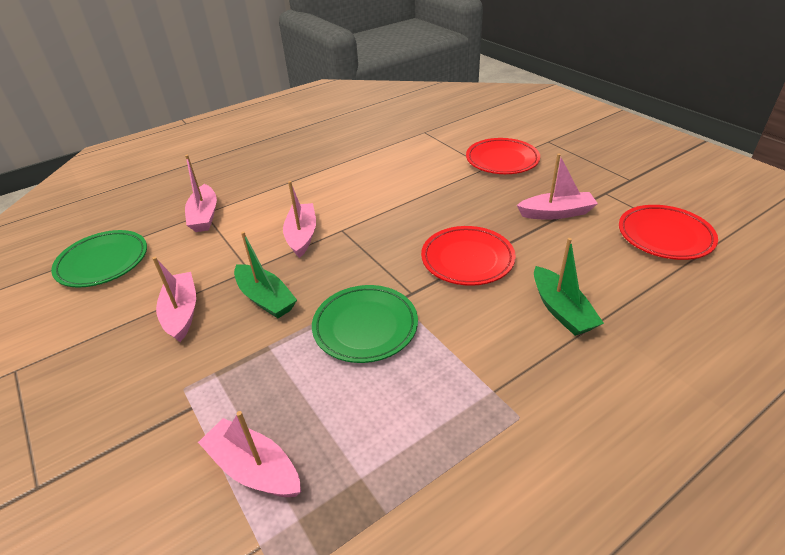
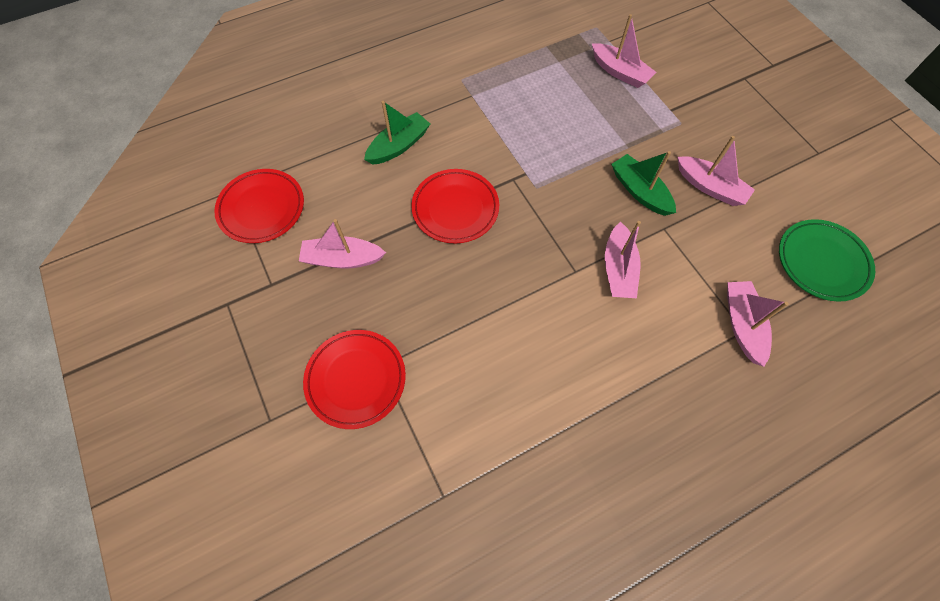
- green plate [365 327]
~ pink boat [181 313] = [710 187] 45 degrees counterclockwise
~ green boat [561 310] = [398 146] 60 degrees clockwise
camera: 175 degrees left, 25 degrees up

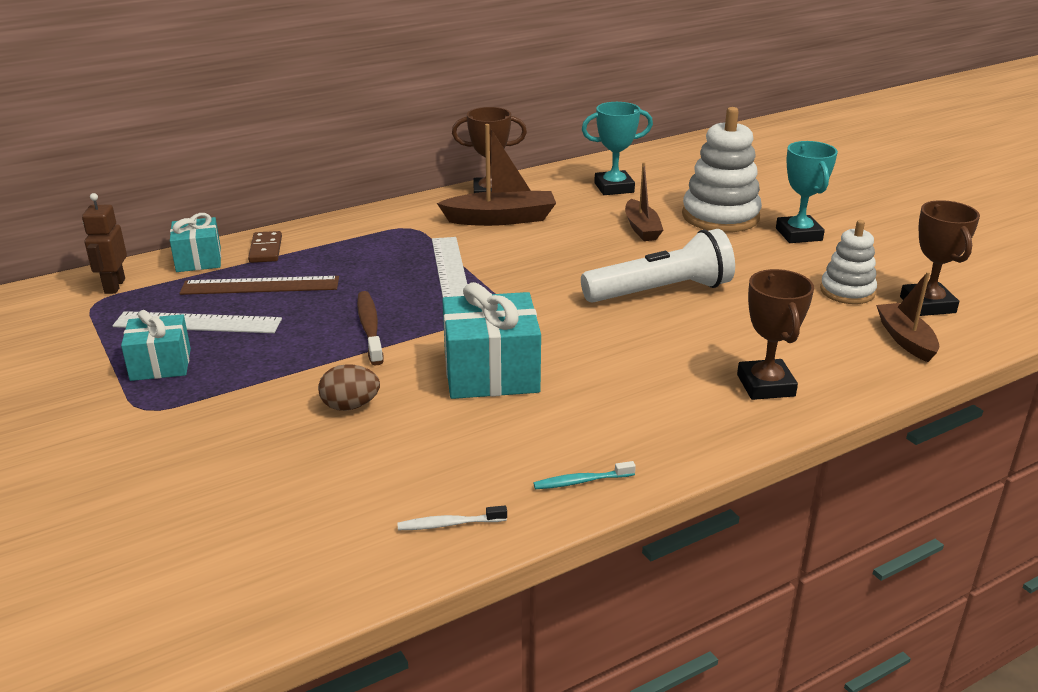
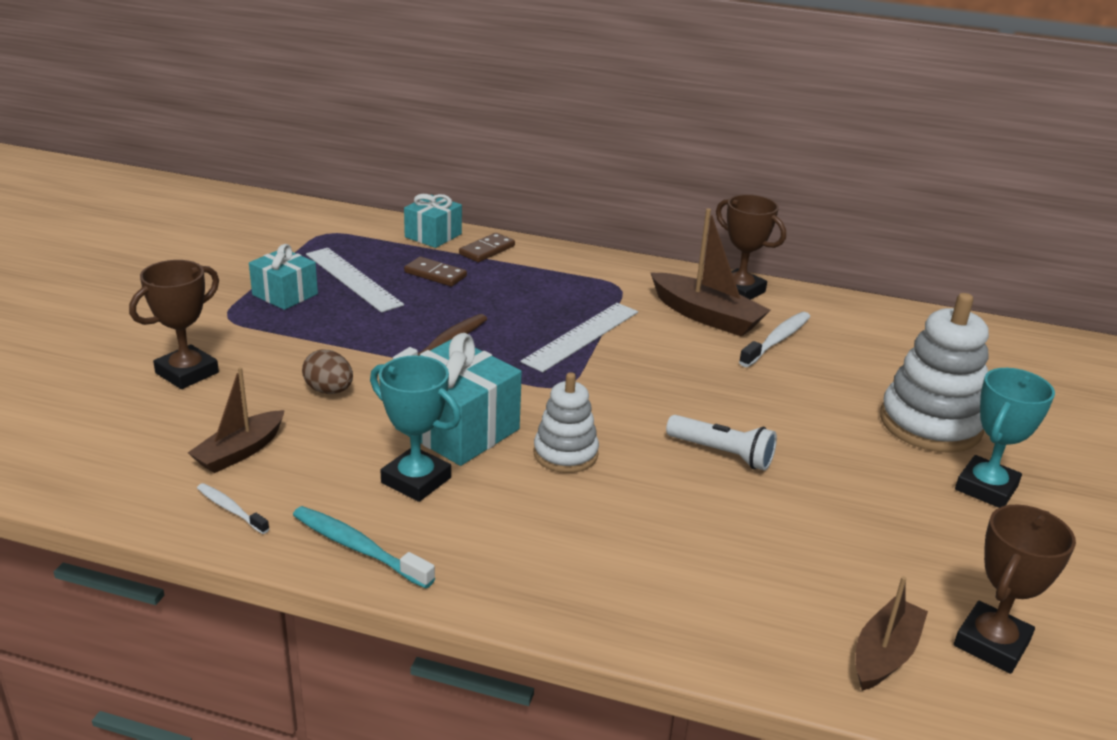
- brown robot [114 286]
+ white toothbrush [777 340]
~ turquoise trophy [614 188] to [416 480]
~ brown boat [641 228] to [240 451]
~ brown trophy [765 385] to [187 373]
~ white stacking toy [847 291] to [565 454]
~ brown ruler [260 285] to brown domino [435 274]
~ turquoise toothbrush [581 481] = [358 548] x1.63
~ white flashlight [660 291] = [722 453] x0.60
camera: 45 degrees right, 0 degrees up

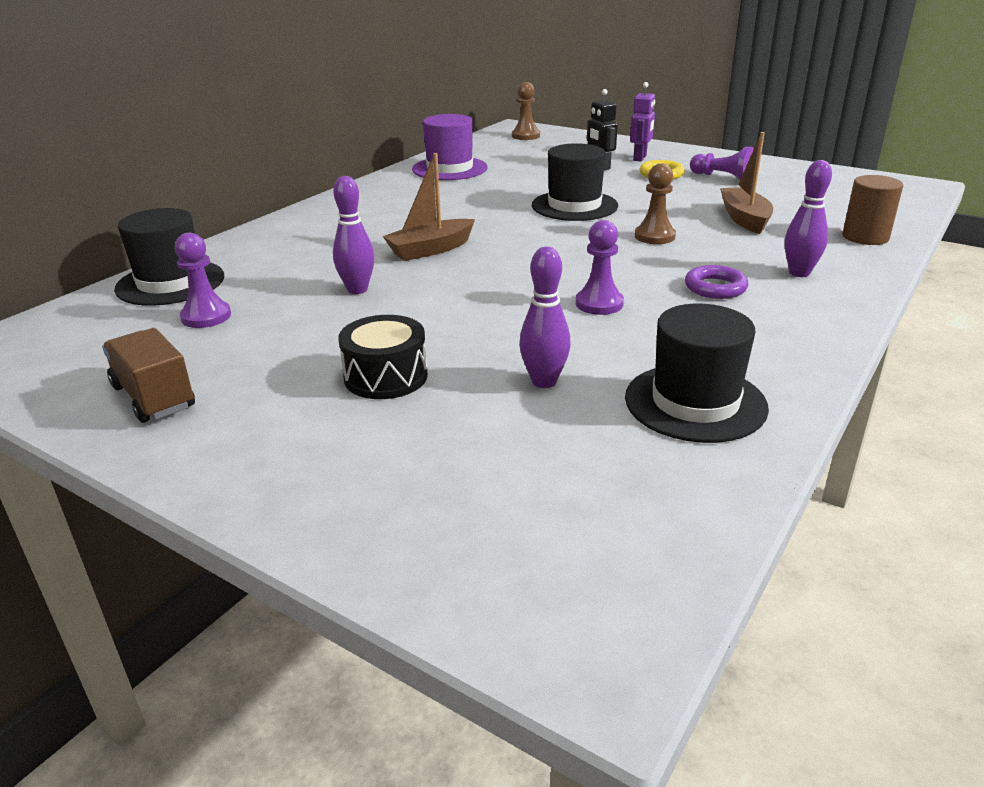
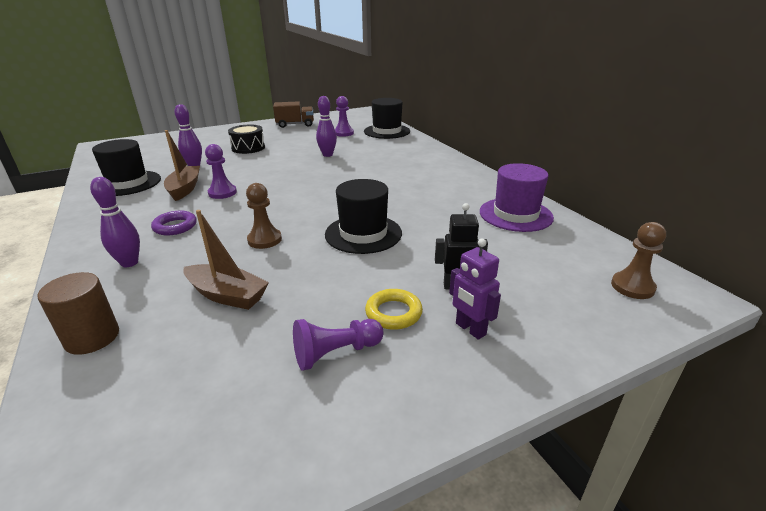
~ brown boat [430 250] to [185 189]
camera: 120 degrees right, 0 degrees up

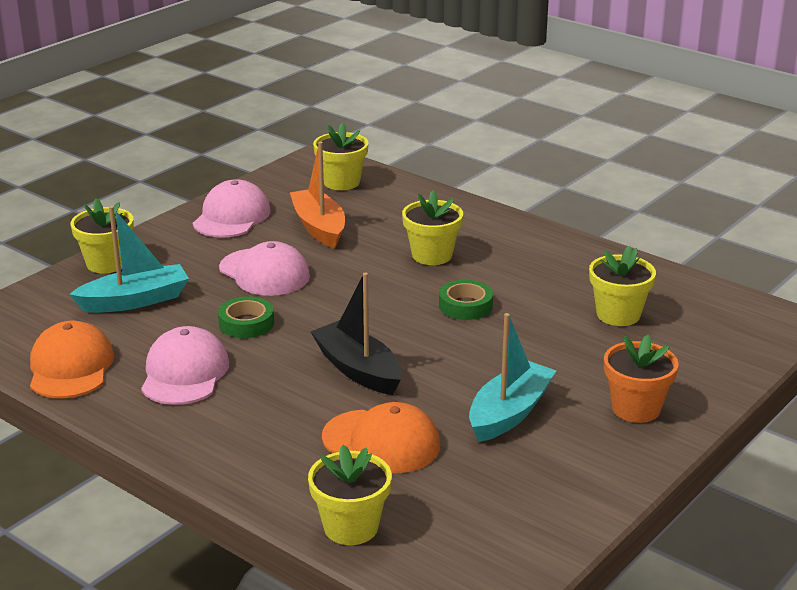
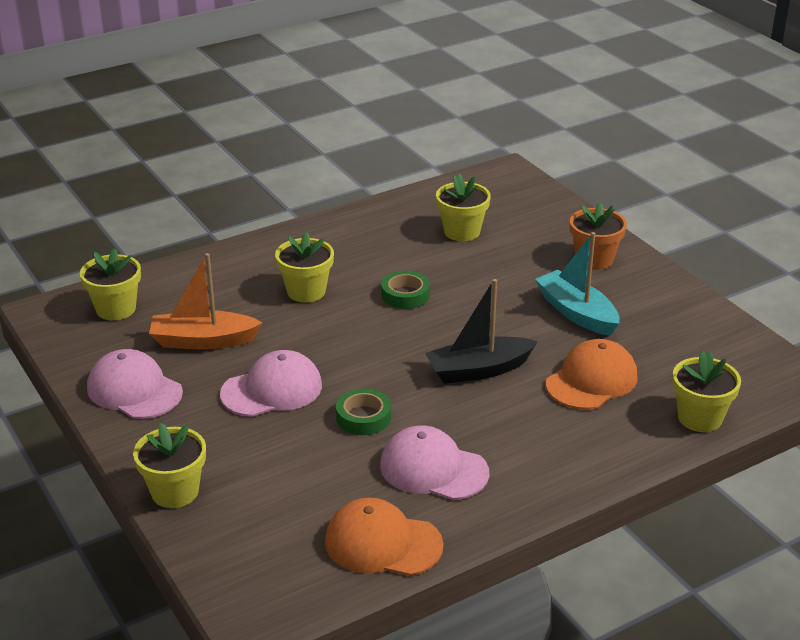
- turquoise boat [135 301]
camera: 70 degrees left, 5 degrees up

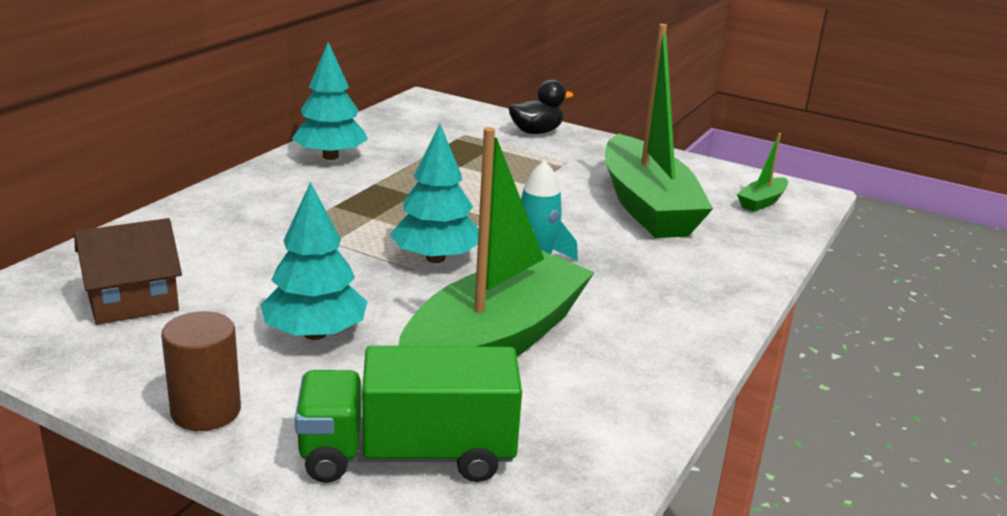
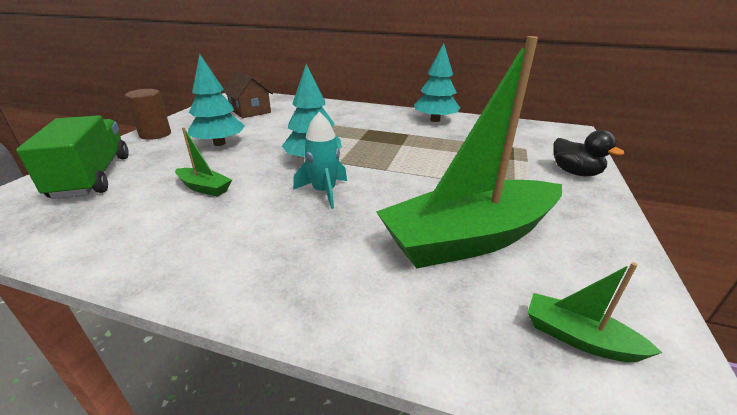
~ green boat [495 342] = [204 188] x0.41
camera: 80 degrees right, 5 degrees up

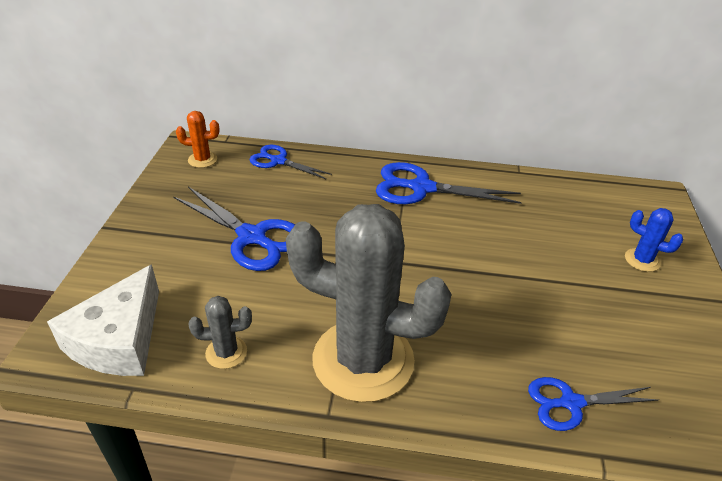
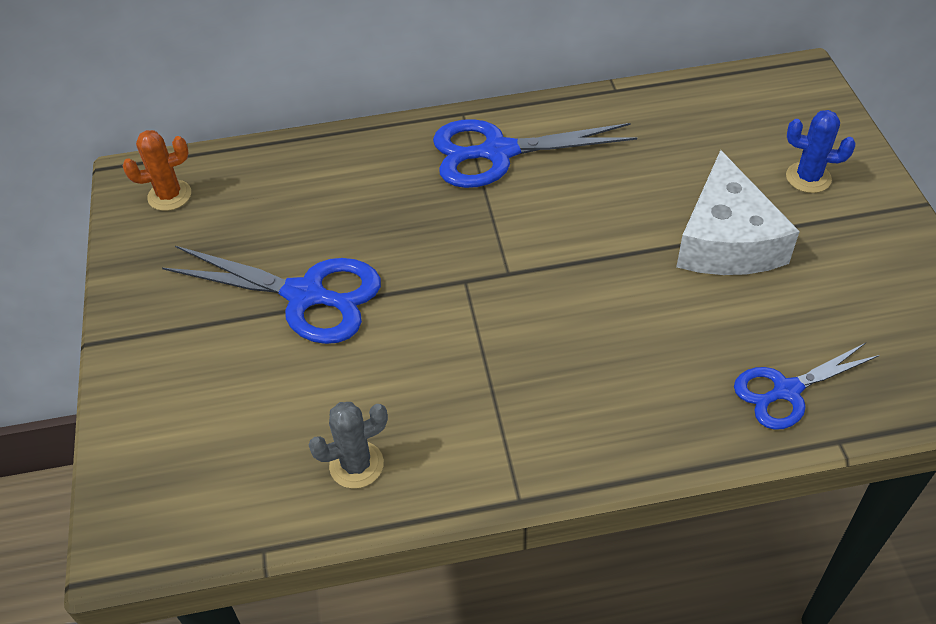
- blue scissors [278 161]
- grey cactus [363 360]
~ white cheese [119 339] to [726 240]
camera: 15 degrees left, 10 degrees up

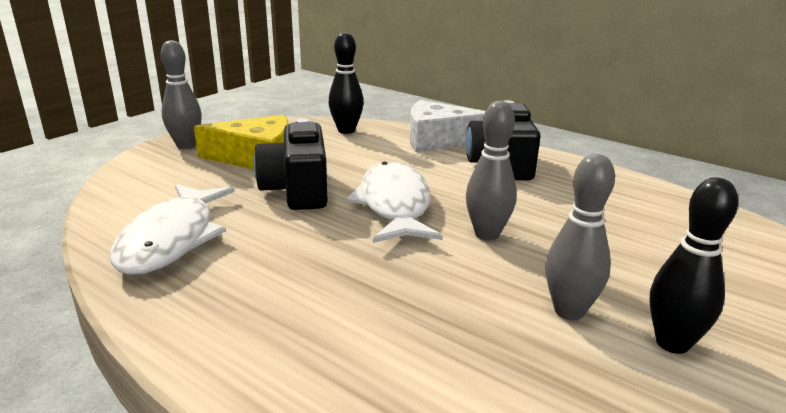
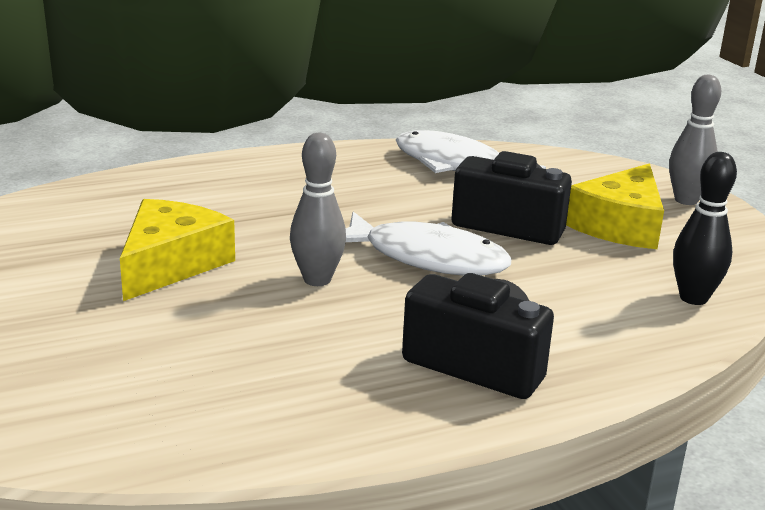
- white cheese [439 140]
- black bowling pin [672 343]
~ grey bowling pin [569 311] to yellow cheese [171 264]
camera: 120 degrees right, 0 degrees up

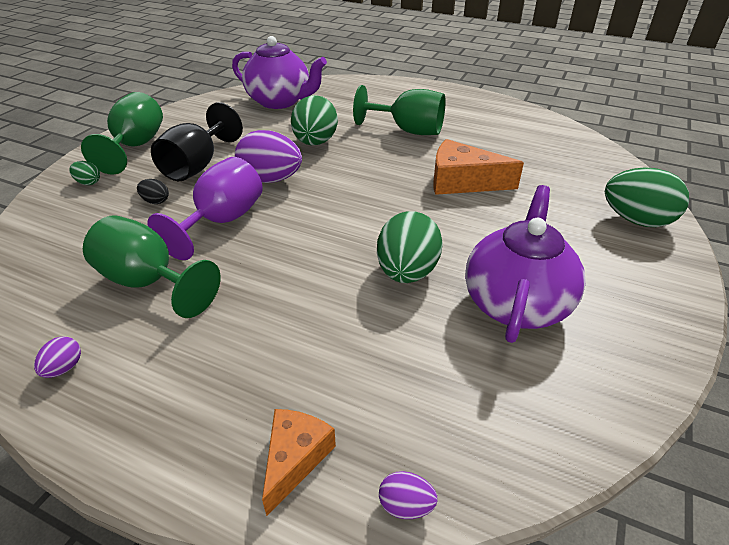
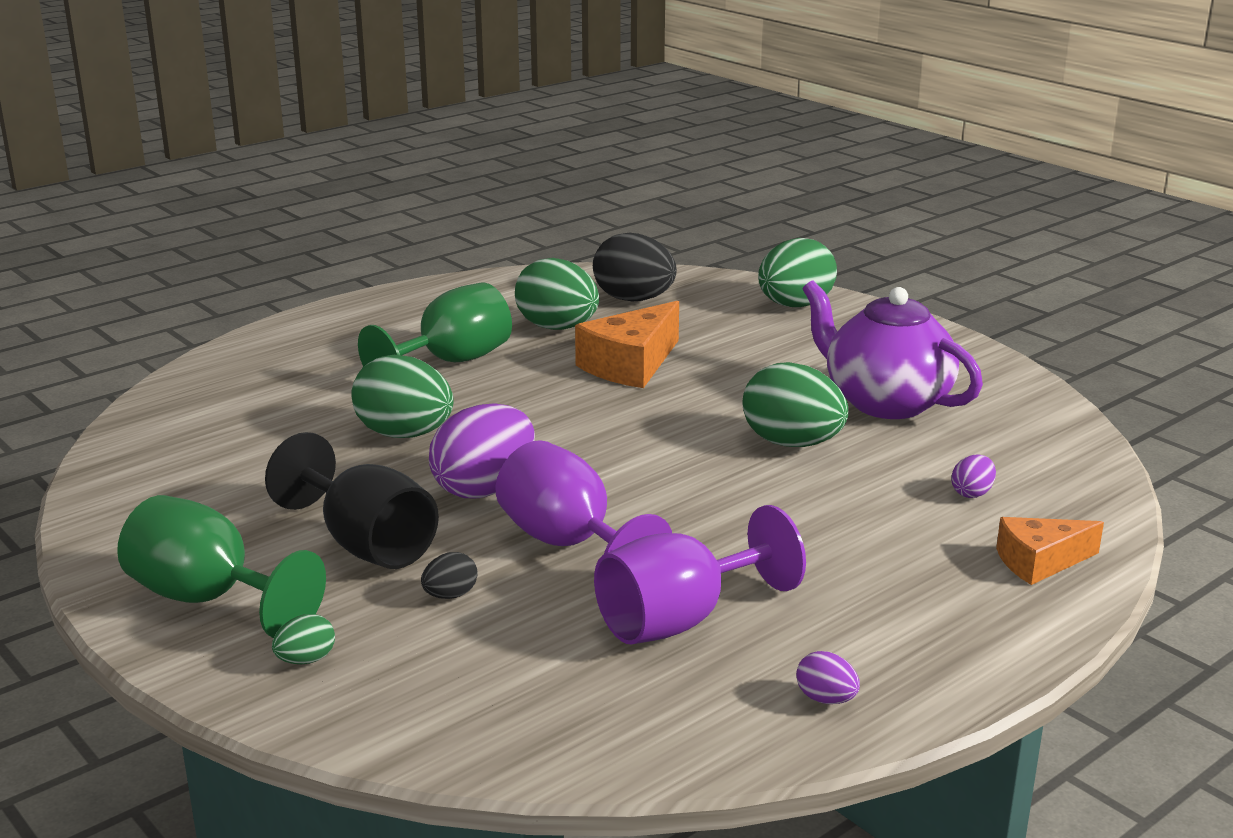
- purple teapot [280 101]
+ green egg [557 328]
+ black egg [634 300]
~ purple egg [405 505] to [972 493]
~ green goblet [149 282] to purple goblet [679 620]
~ orange cheese [295 459] = [1039 562] 60 degrees counterclockwise
camera: 65 degrees left, 15 degrees down

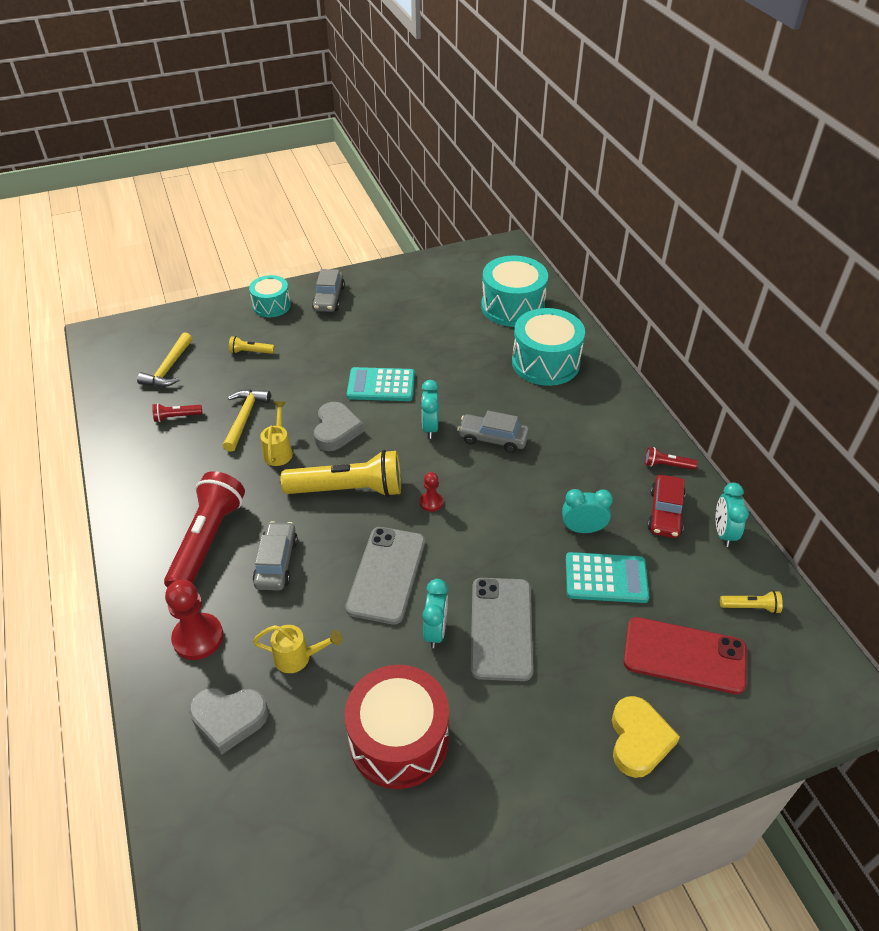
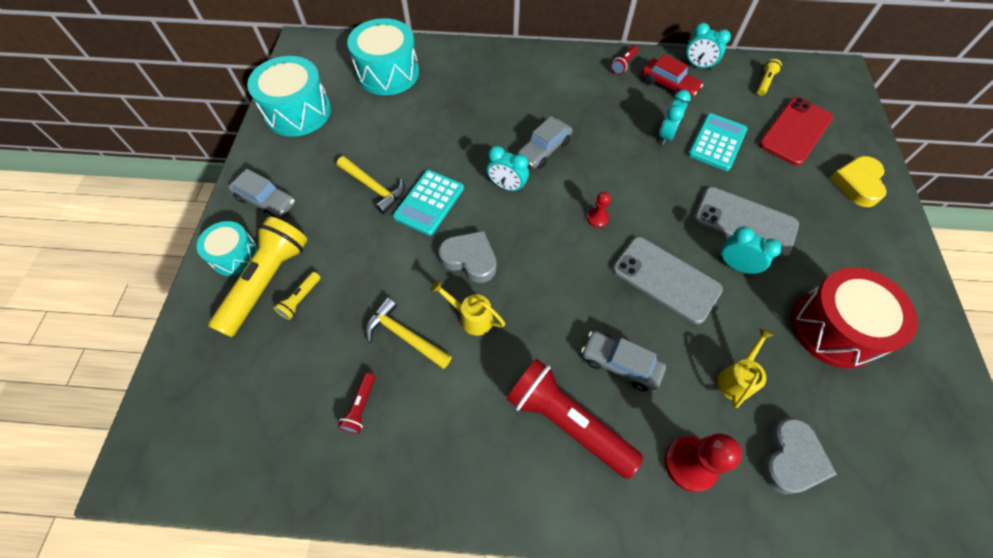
~ yellow hammer [169 368] to [374 188]
~ yellow flashlight [348 489] to [267 282]
~ turquoise drum [545 362] to [298 112]
~ yellow heart [638 740] = [857 184] 105 degrees counterclockwise
camera: 65 degrees left, 15 degrees up

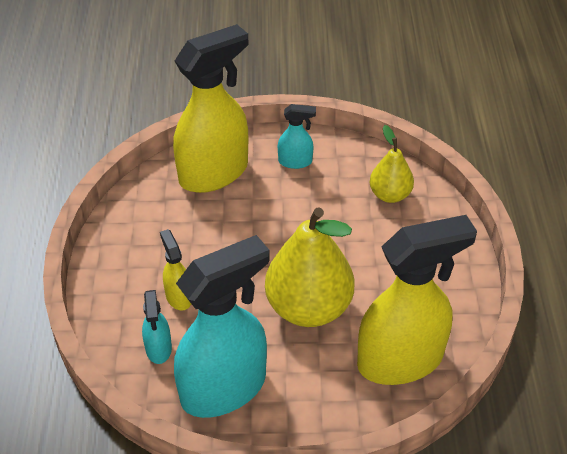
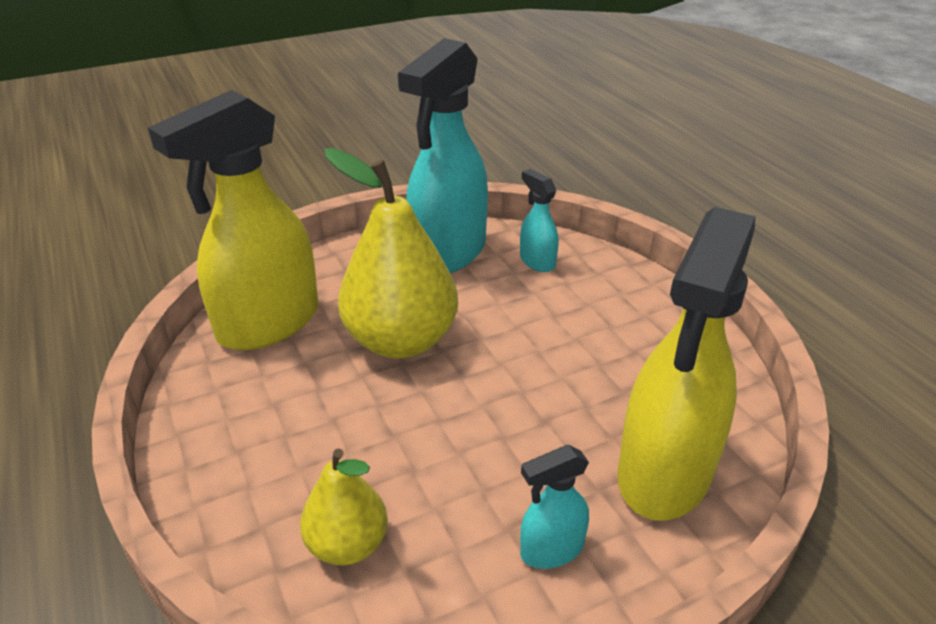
- yellow spray bottle [178 296]
camera: 155 degrees right, 10 degrees down

